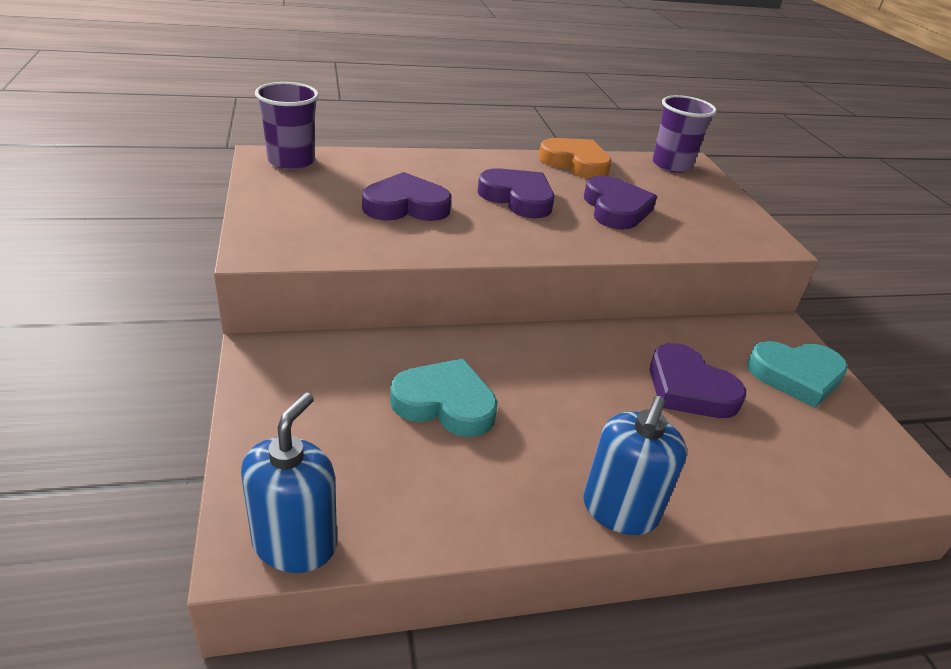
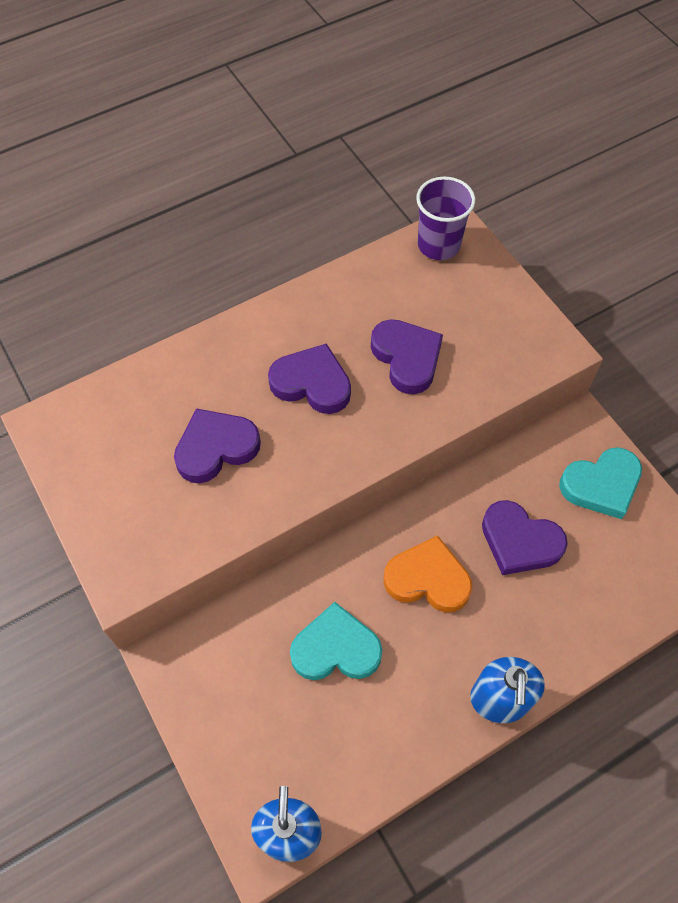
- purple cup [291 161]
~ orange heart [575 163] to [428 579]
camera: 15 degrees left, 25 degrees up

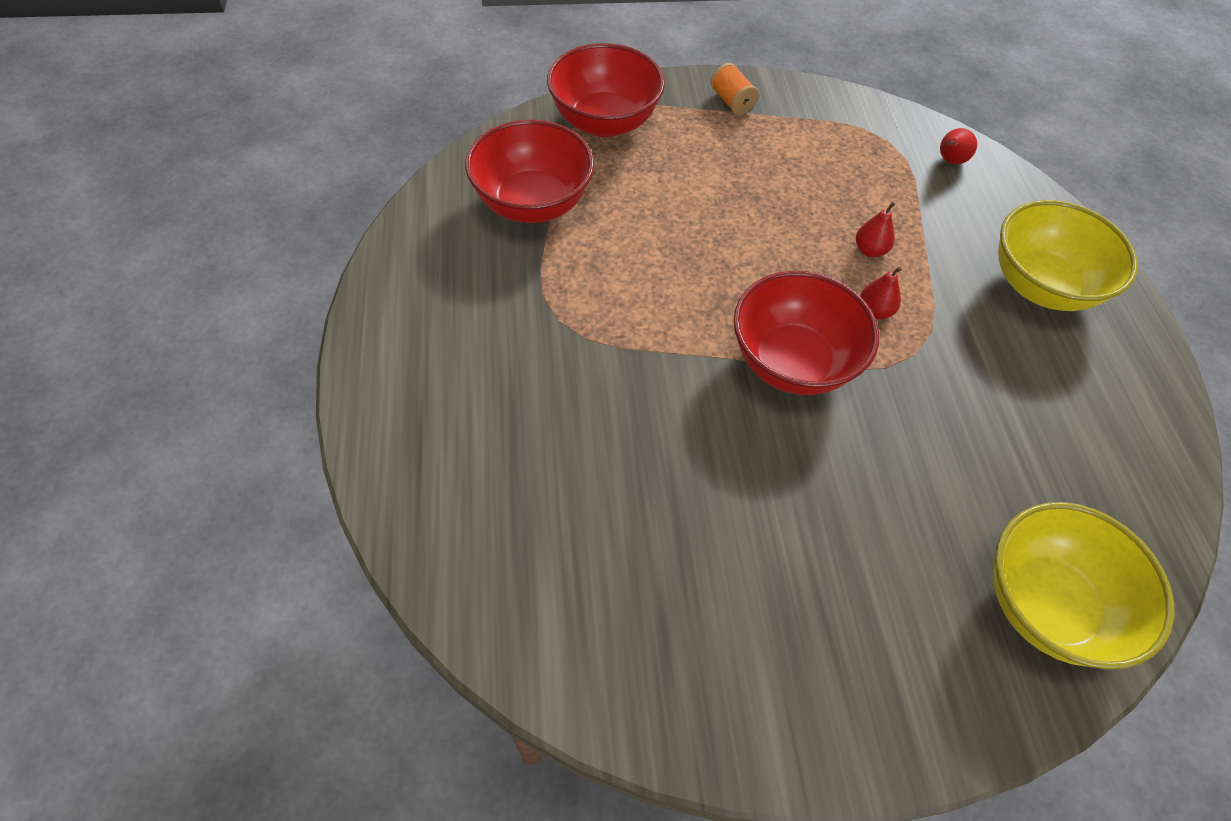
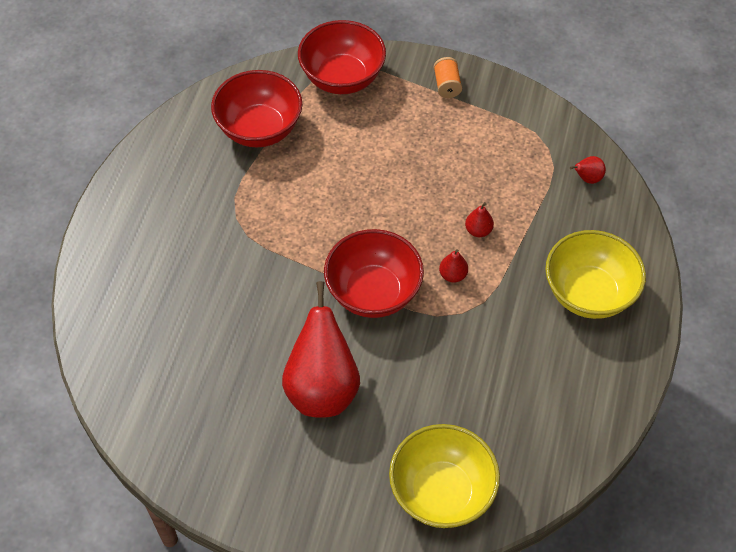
+ red pear [322 388]
camera: 25 degrees right, 0 degrees up

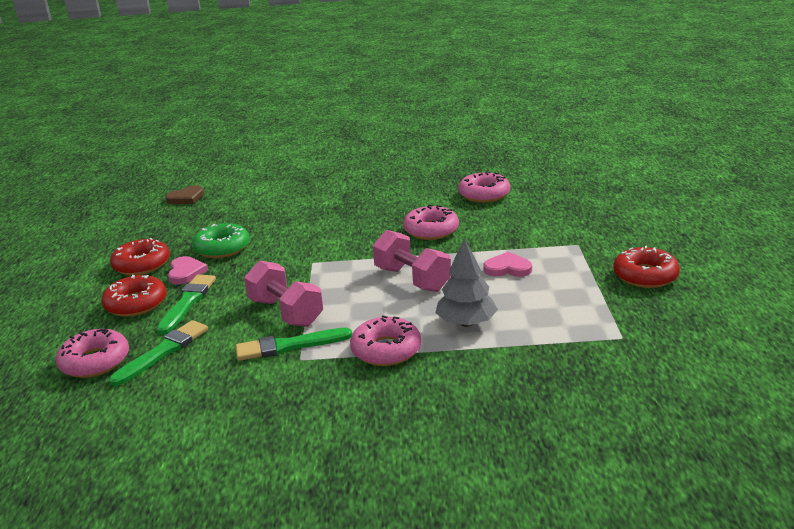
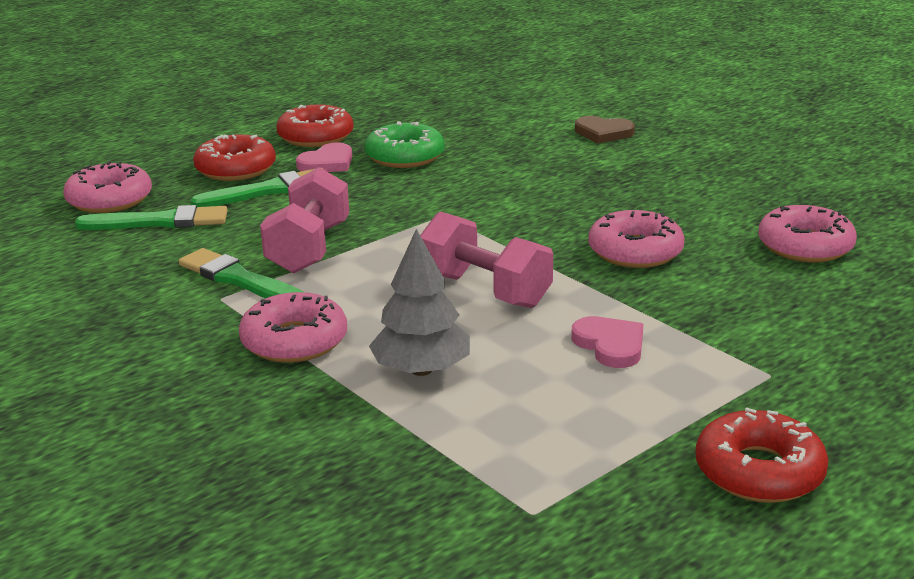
~ brown heart [186 198] to [603 133]
~ pink dumbbell [412 279] = [485 290] 60 degrees counterclockwise
camera: 50 degrees right, 0 degrees up

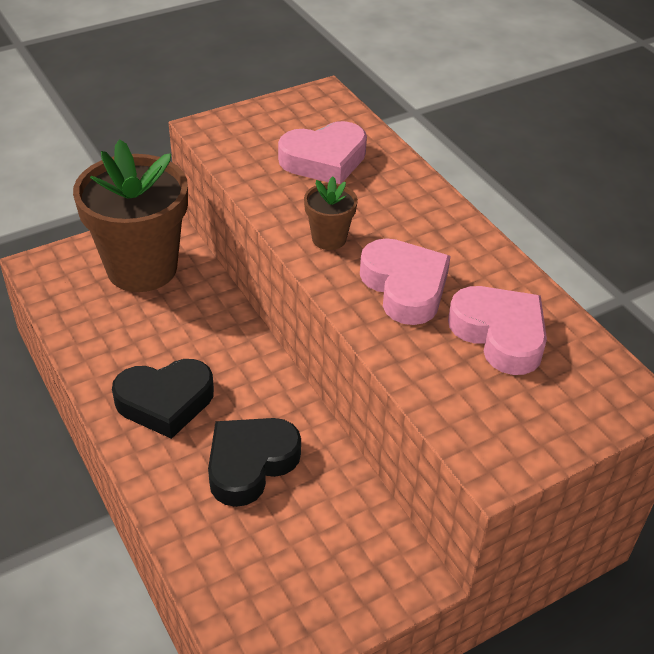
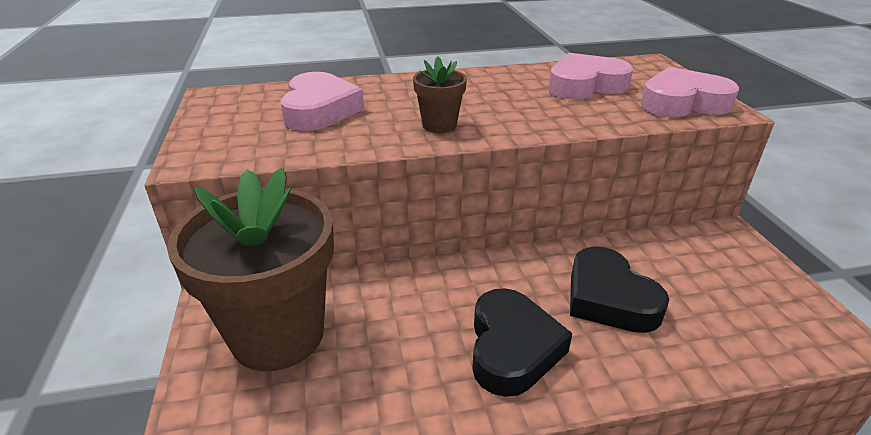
~ pink heart [405 287] to [682 103]
camera: 70 degrees left, 10 degrees down

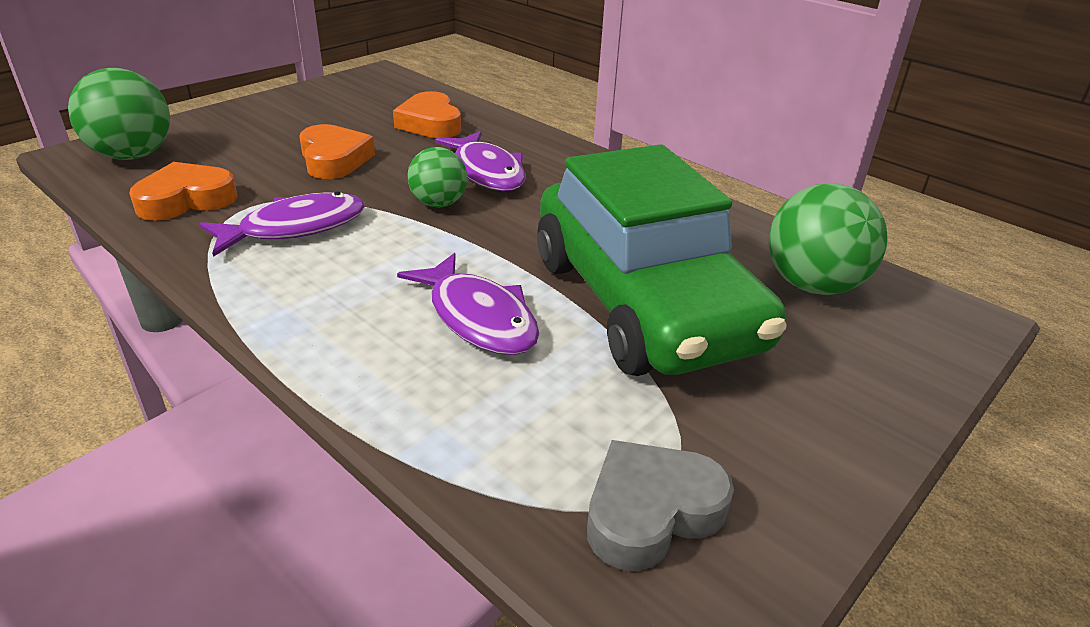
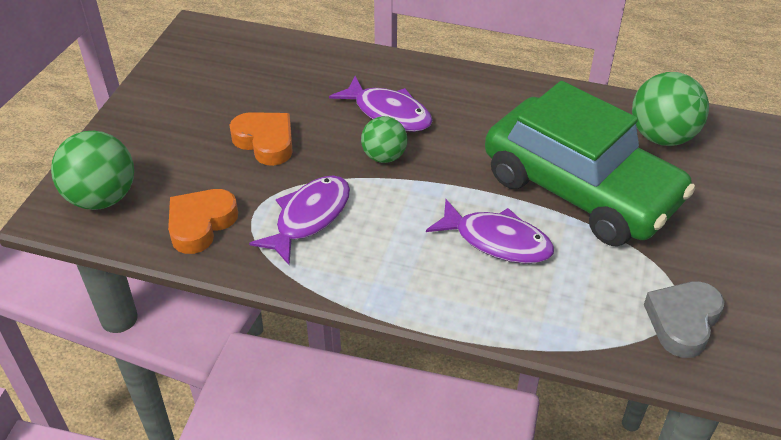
- orange heart [430 123]
camera: 25 degrees left, 10 degrees up

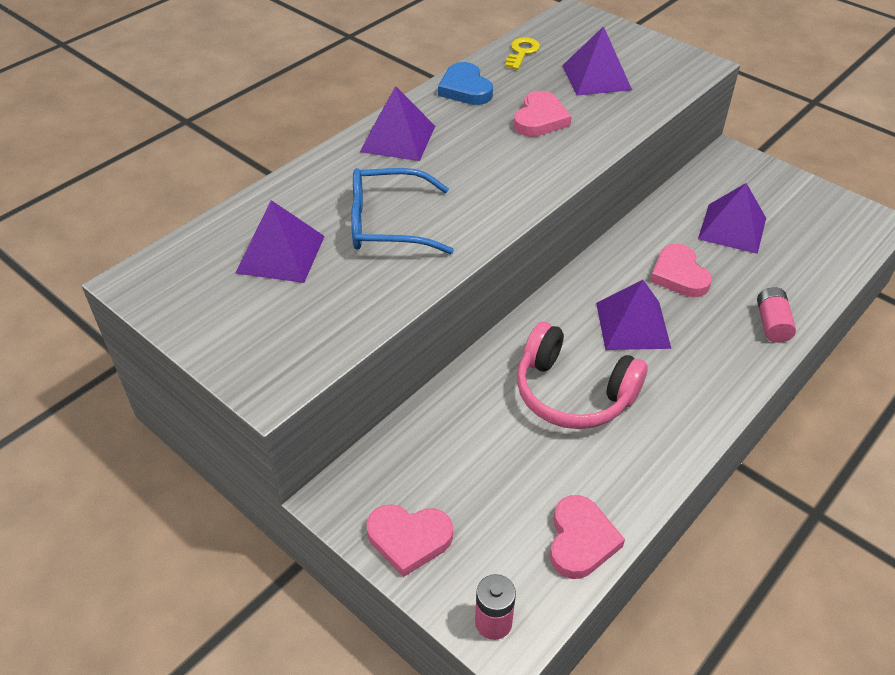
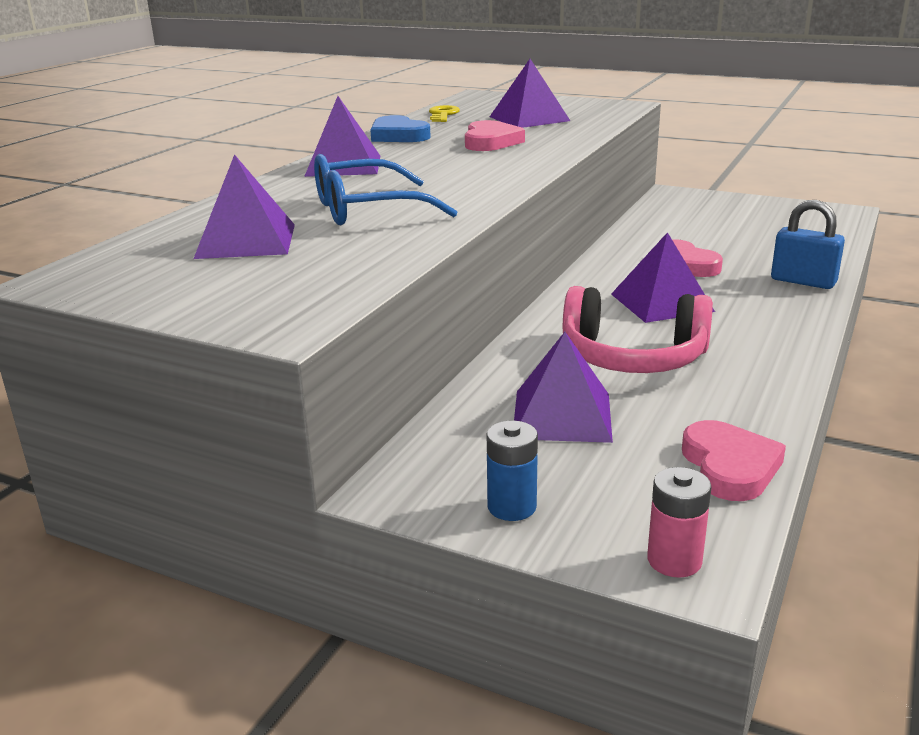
~ purple pyramid [732 228] to [562 415]
~ pink heart [409 539] to blue battery [511 507]
~ pink battery [772 324] to blue padlock [803 281]
camera: 15 degrees left, 20 degrees down

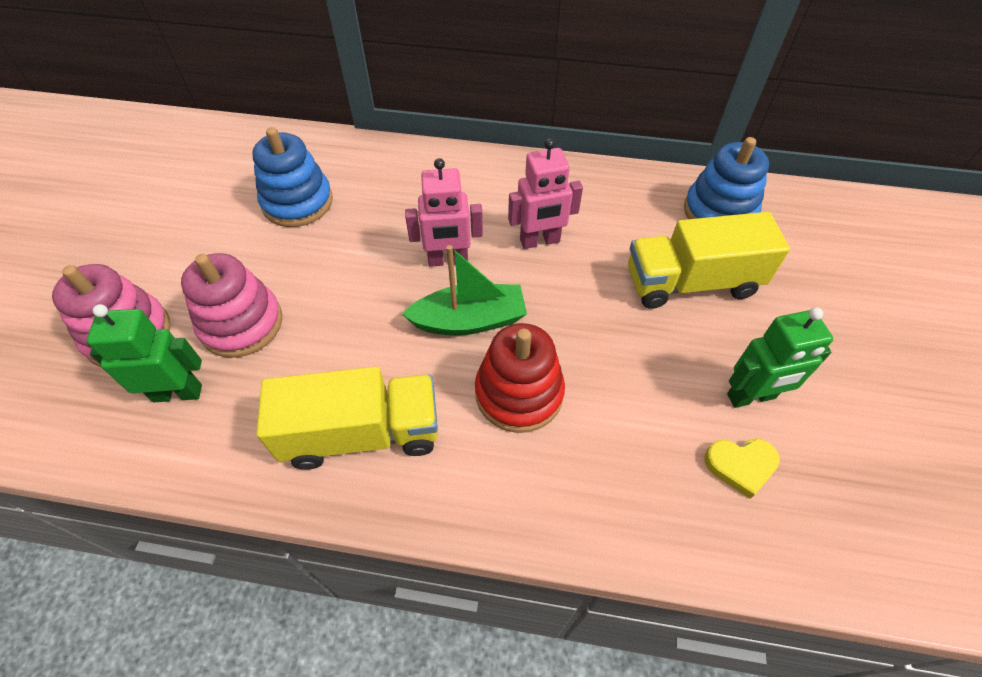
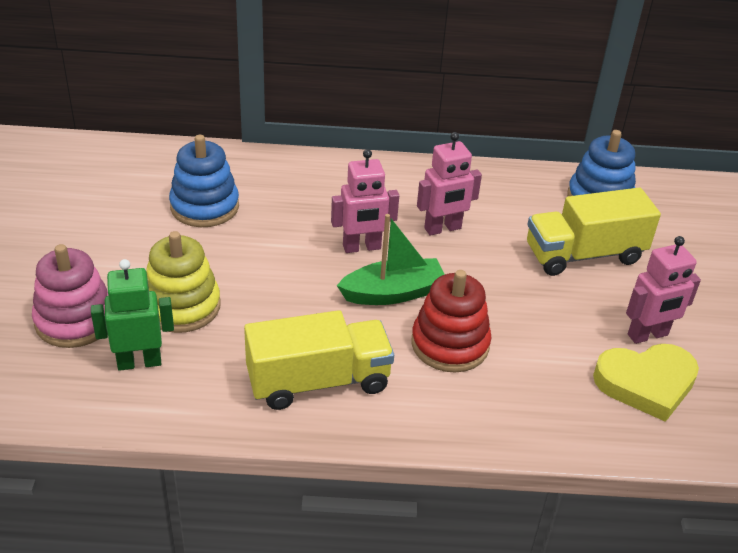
~ pink stacking toy [241 324] to yellow stacking toy [182 306]
~ green robot [751 397] to pink robot [648 335]
~ yellow heart [740 466] = [646 383] x1.73
camera: 10 degrees left, 15 degrees down

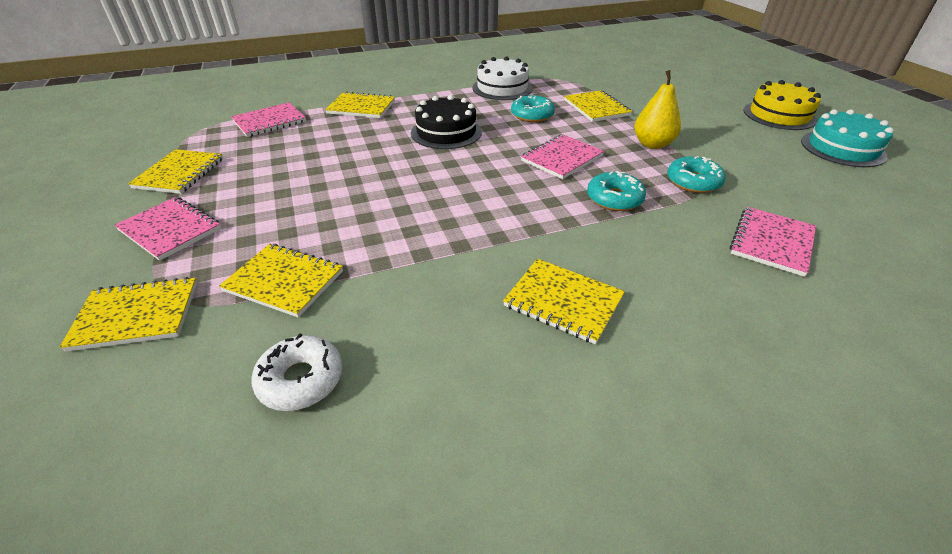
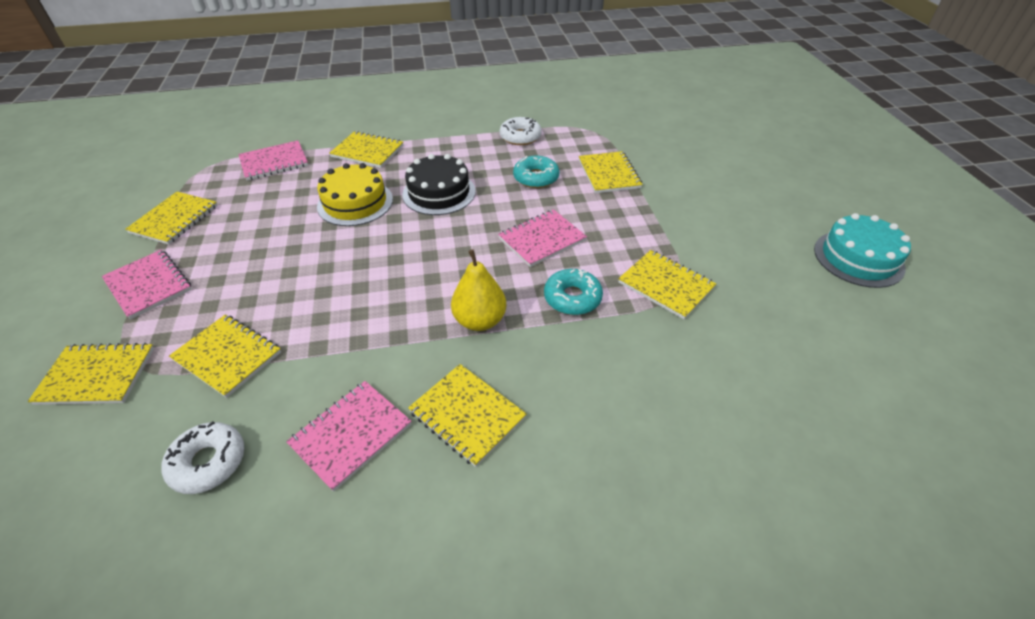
~ yellow pear [652 144] to [480 320]
~ pink notebook [772 242] to [351 435]
~ yellow cake [779 115] to [355 203]
~ white cake [502 88] to white donut [520 137]
~ turquoise donut [693 182] to yellow notebook [665 285]
camera: 10 degrees right, 5 degrees up

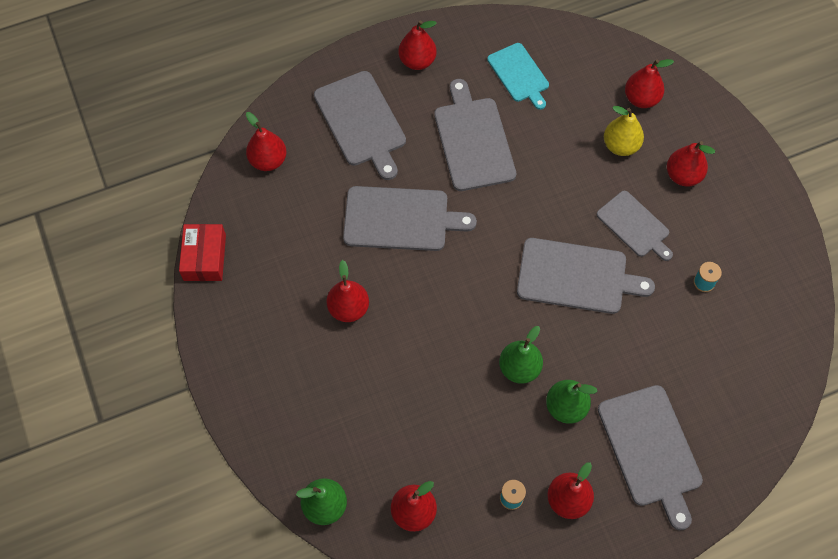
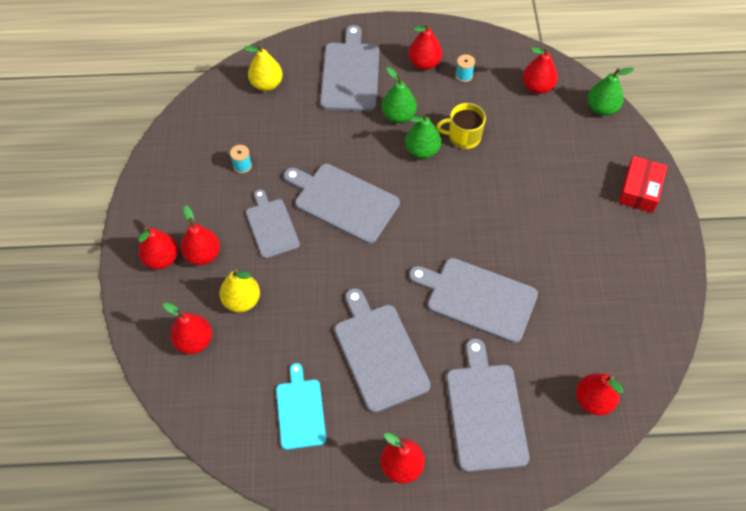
+ yellow pear [266 84]
+ yellow mug [463 137]
~ red box [205 257] to [639 190]
~ red pear [348 308] to [161 259]
~ grey cutting board [473 140] = [379 353] 150 degrees clockwise
camera: 160 degrees left, 5 degrees down

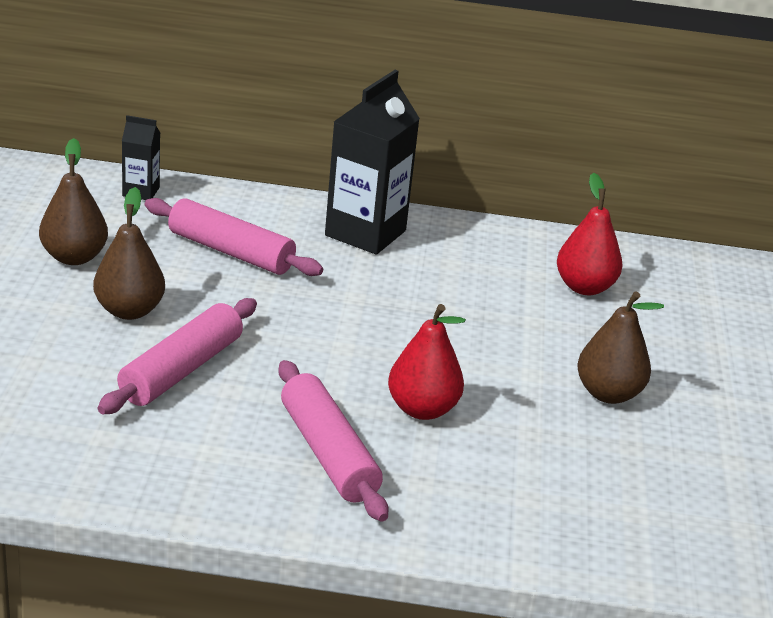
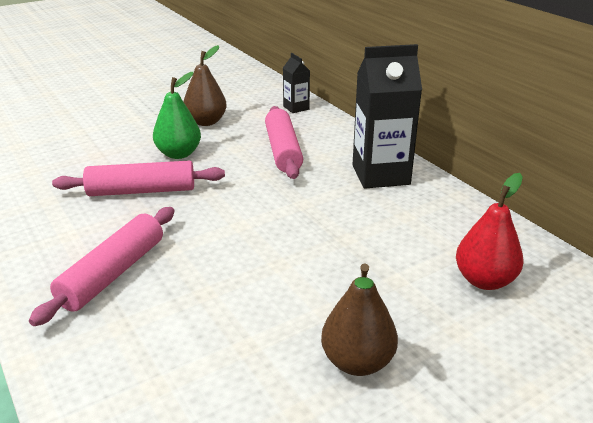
- red pear [422 409]
~ brown pear [129 311] to green pear [179 154]
camera: 55 degrees right, 0 degrees up

